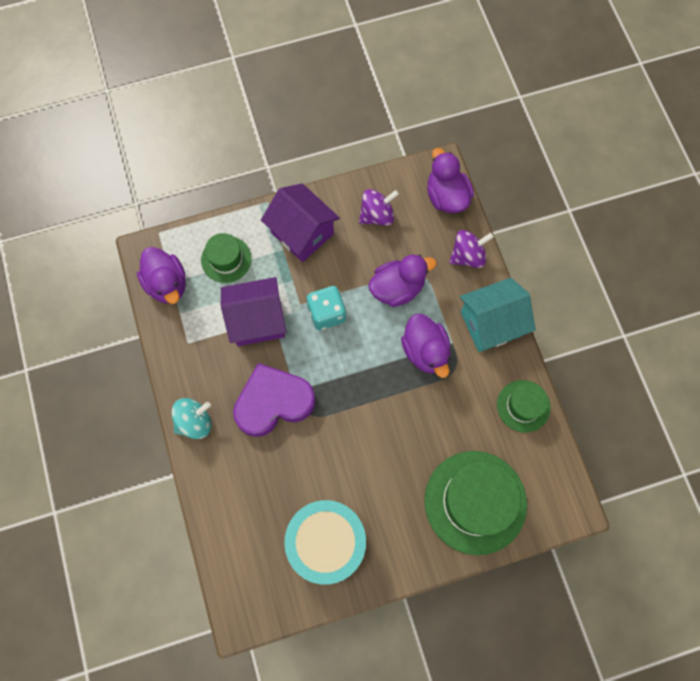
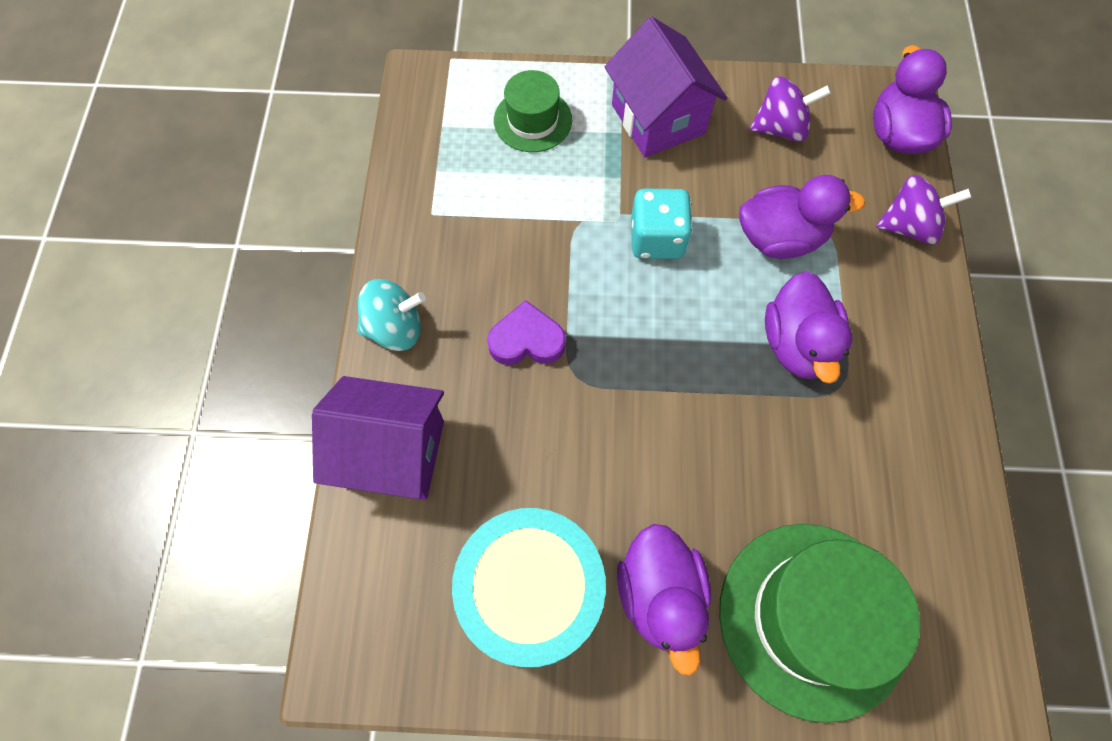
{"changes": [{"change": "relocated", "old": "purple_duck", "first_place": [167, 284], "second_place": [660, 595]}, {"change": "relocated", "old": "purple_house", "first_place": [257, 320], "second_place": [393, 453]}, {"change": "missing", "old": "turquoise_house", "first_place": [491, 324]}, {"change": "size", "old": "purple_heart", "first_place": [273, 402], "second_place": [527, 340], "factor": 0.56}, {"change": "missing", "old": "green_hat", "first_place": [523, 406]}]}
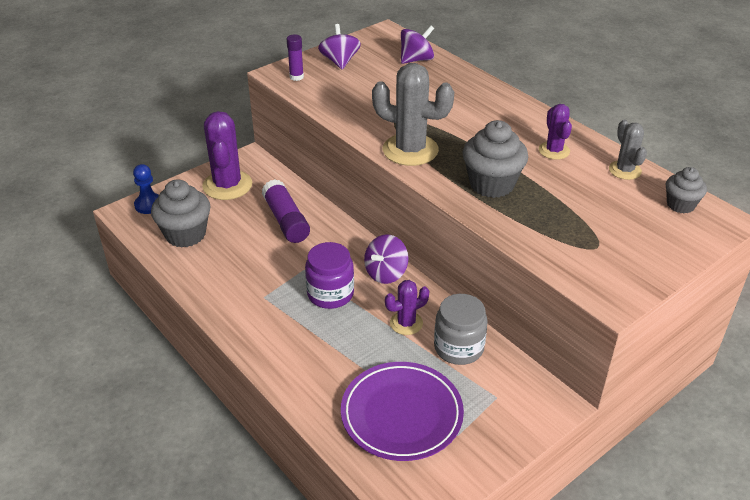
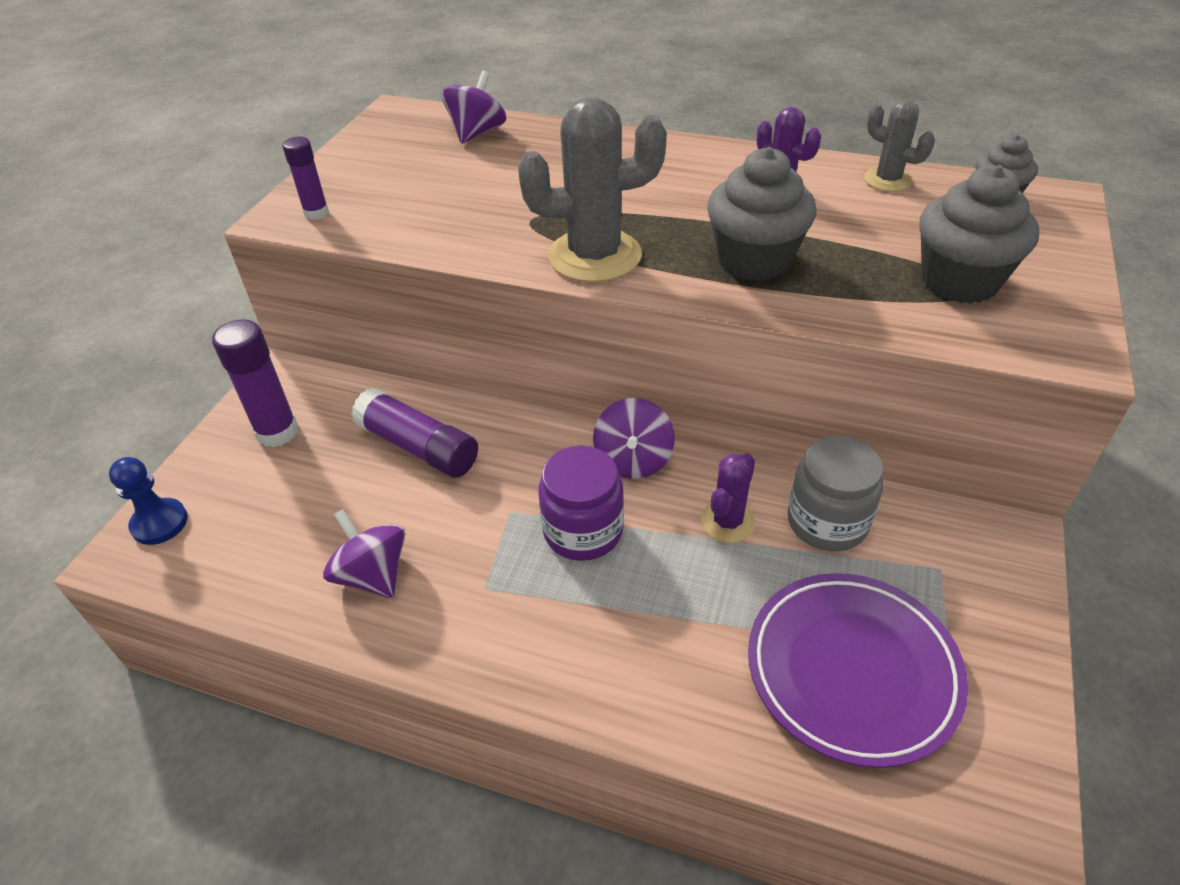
{"changes": [{"change": "relocated", "old": "purple_spinning_top", "first_place": [340, 62], "second_place": [373, 575]}, {"change": "exchanged", "old": "purple_cactus", "new": "purple_glue_stick", "first_place": [227, 185], "second_place": [277, 432]}, {"change": "relocated", "old": "grey_cupcake", "first_place": [185, 234], "second_place": [959, 281]}]}
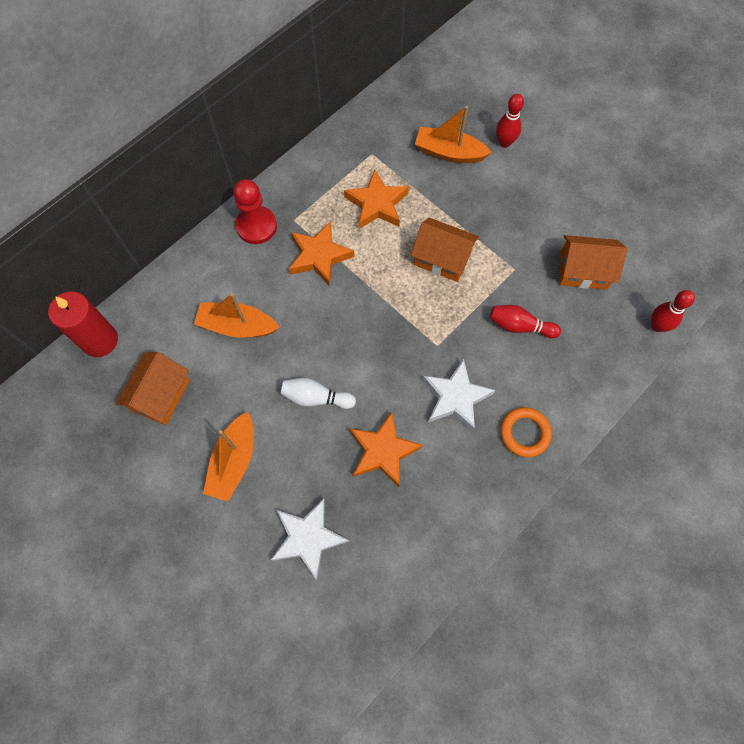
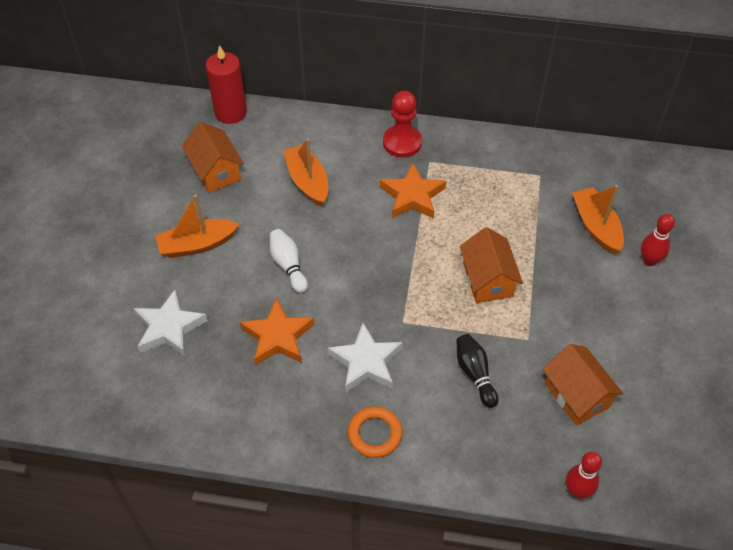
{"changes": [{"change": "missing", "old": "orange_star", "first_place": [377, 204]}, {"change": "colour", "old": "red_bowling_pin", "new": "black_bowling_pin", "first_place": [520, 326], "second_place": [475, 374]}, {"change": "spun", "old": "orange_house", "first_place": [160, 395], "second_place": [216, 171], "degrees": 75}]}
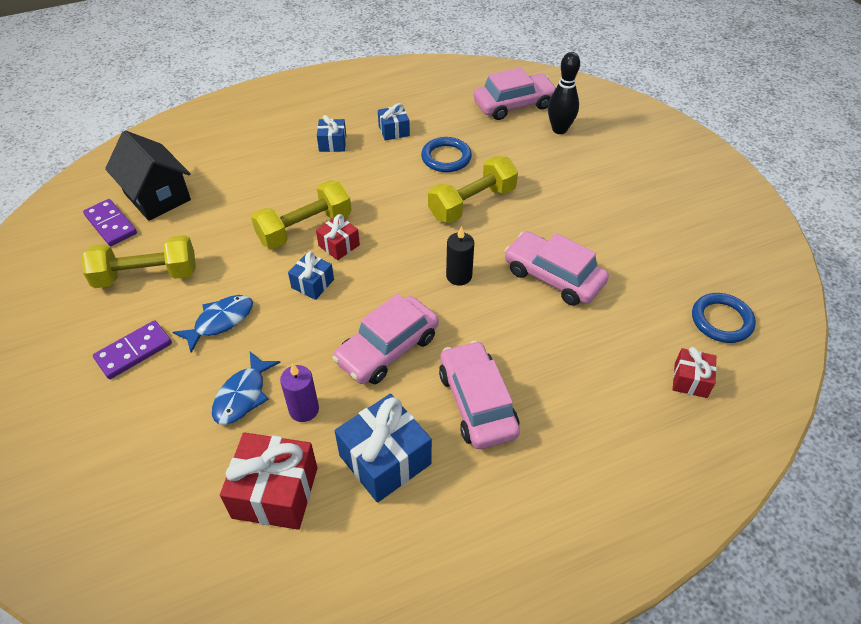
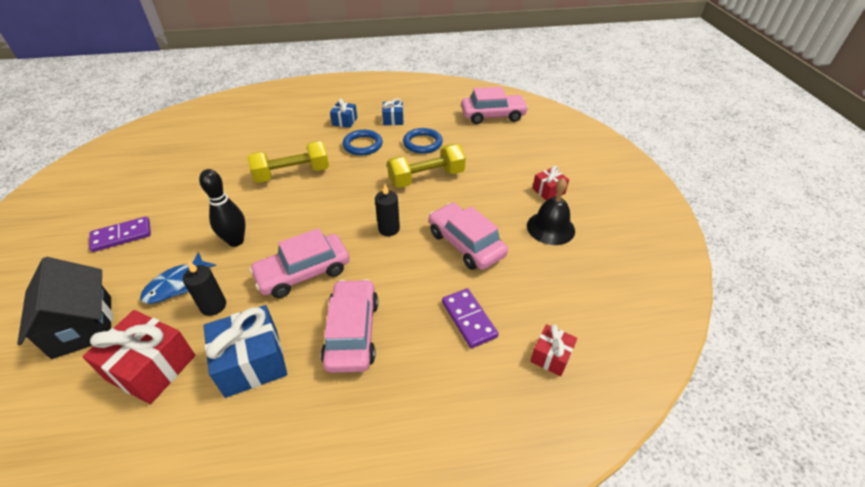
{"changes": [{"change": "relocated", "old": "black_bowling_pin", "first_place": [559, 129], "second_place": [236, 241]}, {"change": "relocated", "old": "black_house", "first_place": [157, 196], "second_place": [83, 326]}, {"change": "relocated", "old": "purple_domino", "first_place": [111, 224], "second_place": [469, 319]}, {"change": "relocated", "old": "red_gift", "first_place": [339, 245], "second_place": [548, 191]}, {"change": "missing", "old": "yellow_dumbbell", "first_place": [146, 276]}, {"change": "missing", "old": "blue_gift", "first_place": [312, 284]}, {"change": "relocated", "old": "blue_ring", "first_place": [721, 320], "second_place": [363, 145]}, {"change": "missing", "old": "blue_fish", "first_place": [220, 321]}, {"change": "colour", "old": "purple_candle", "new": "black_candle", "first_place": [304, 409], "second_place": [213, 306]}, {"change": "appeared", "new": "black_bell", "second_place": [550, 228]}]}
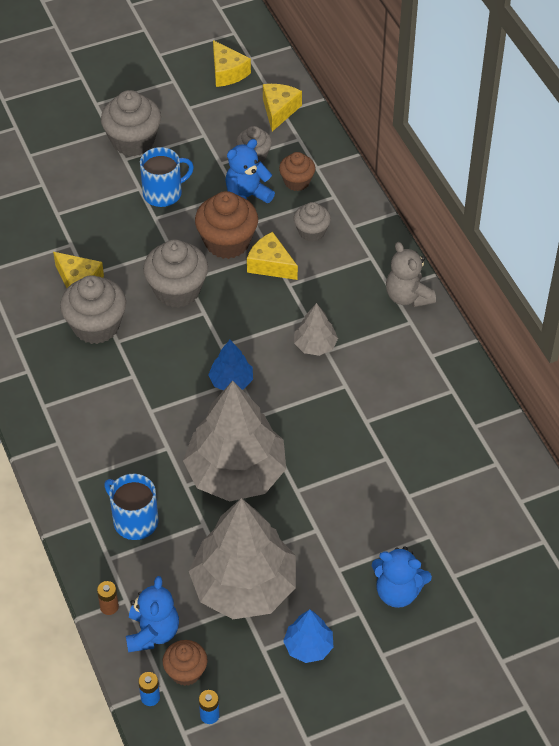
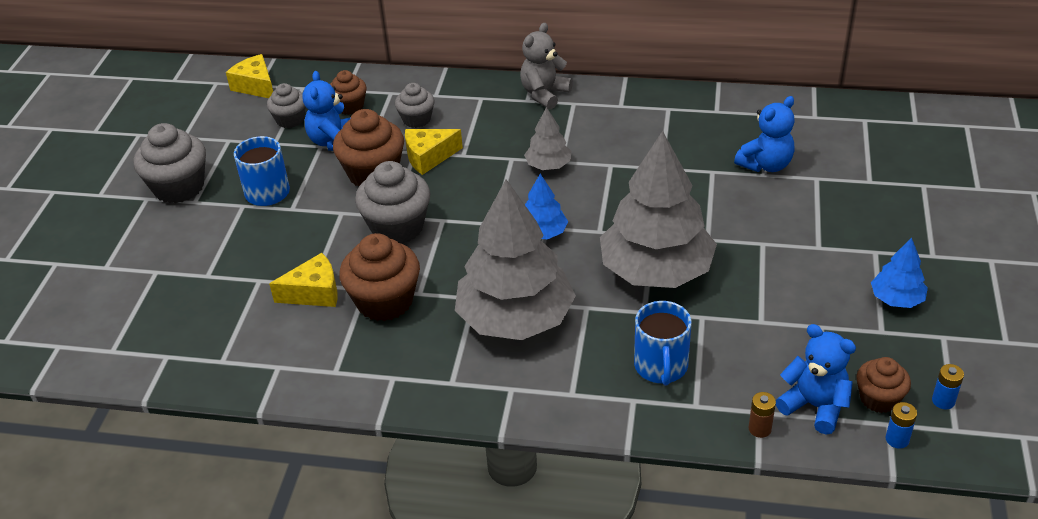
{"changes": [{"change": "missing", "old": "yellow_cheese", "first_place": [227, 72]}, {"change": "spun", "old": "grey_teddy_bear", "first_place": [407, 296], "second_place": [544, 94], "degrees": 120}, {"change": "colour", "old": "grey_cupcake", "new": "brown_cupcake", "first_place": [96, 326], "second_place": [385, 301]}, {"change": "spun", "old": "blue_mug", "first_place": [134, 521], "second_place": [661, 366], "degrees": -75}, {"change": "relocated", "old": "grey_tree", "first_place": [244, 586], "second_place": [516, 319]}, {"change": "relocated", "old": "blue_teddy_bear", "first_place": [398, 592], "second_place": [765, 165]}]}
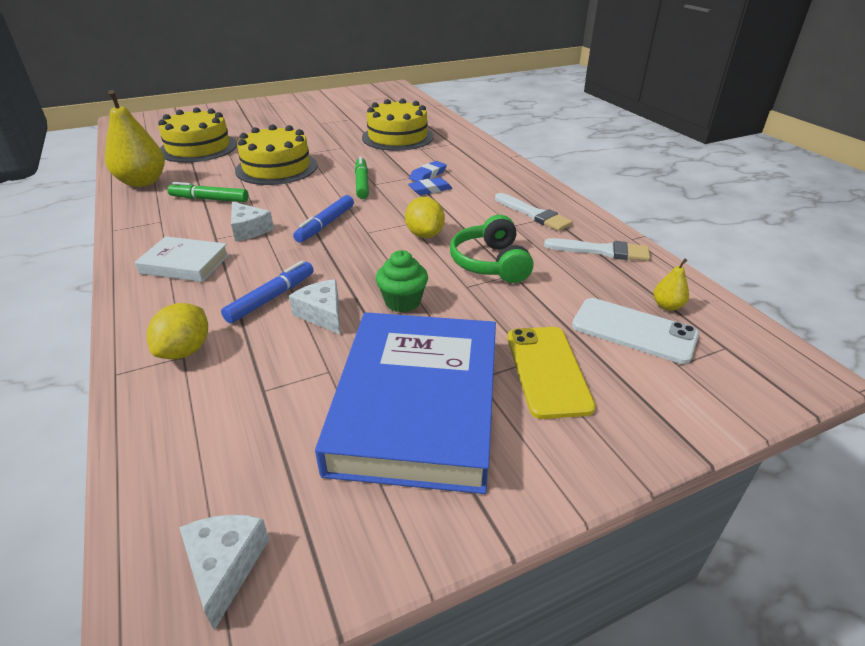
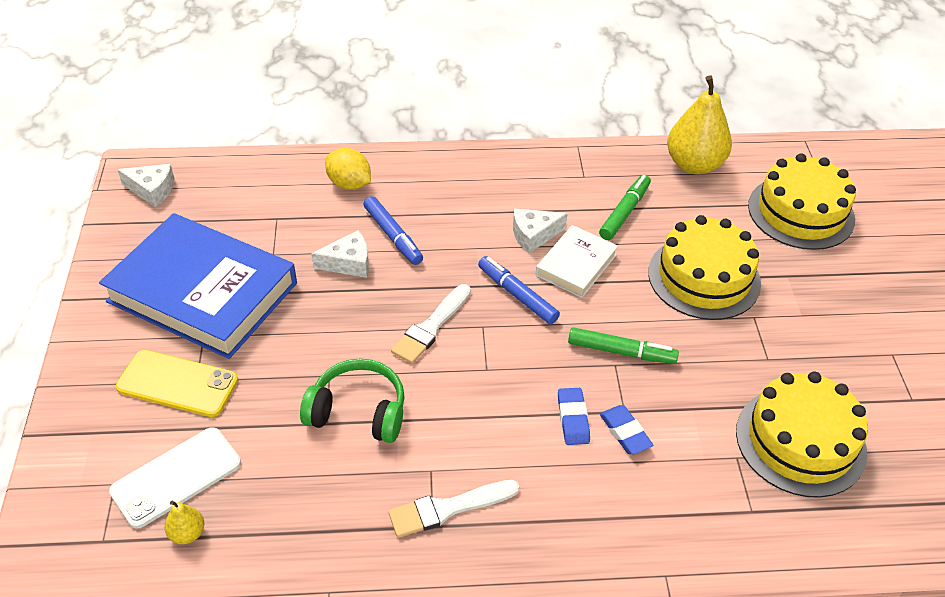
{"changes": [{"change": "missing", "old": "yellow_lemon", "first_place": [424, 234]}, {"change": "relocated", "old": "white_book", "first_place": [185, 264], "second_place": [576, 265]}, {"change": "relocated", "old": "white_brush", "first_place": [602, 251], "second_place": [431, 327]}, {"change": "missing", "old": "green_cupcake", "first_place": [402, 302]}]}
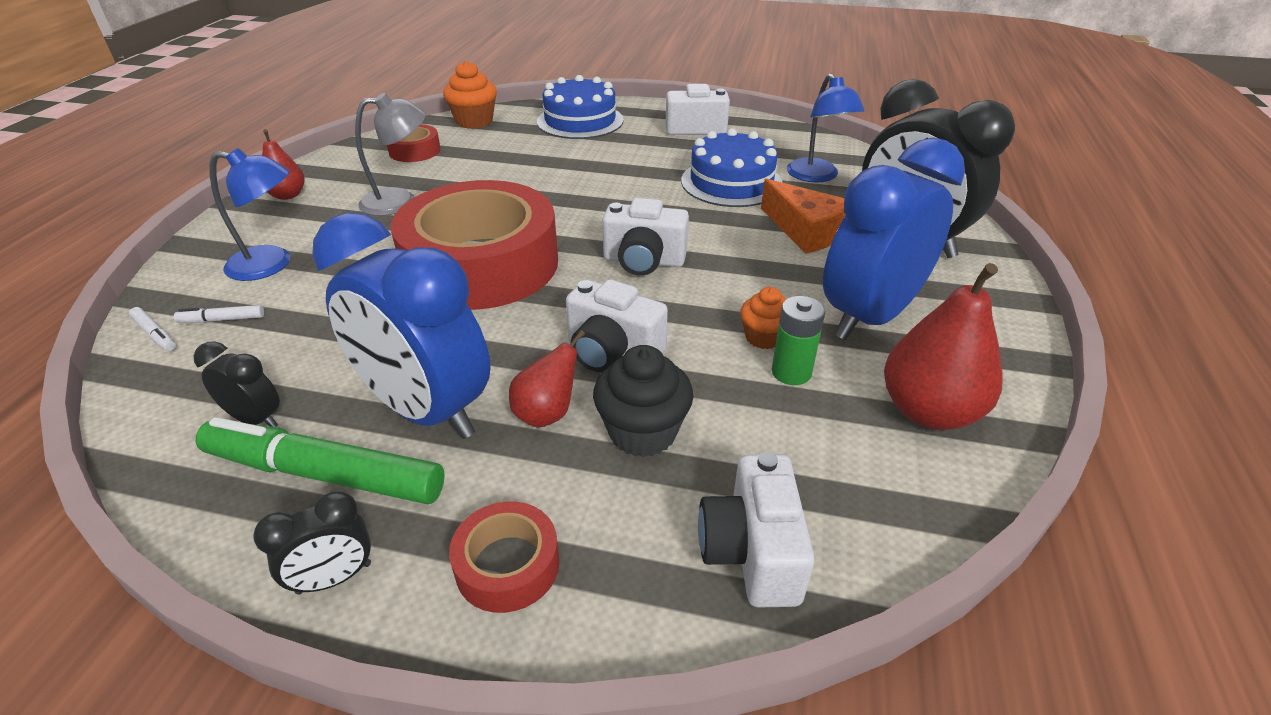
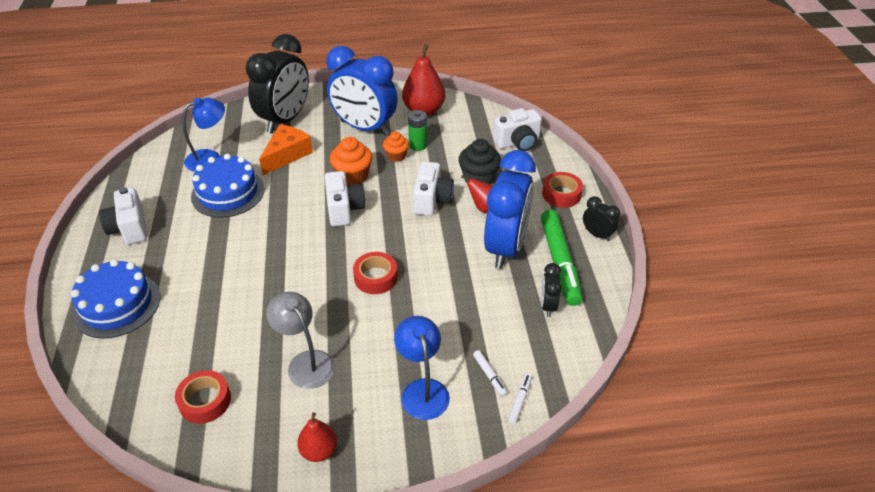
{"changes": [{"change": "relocated", "old": "orange_cupcake", "first_place": [474, 121], "second_place": [353, 176]}, {"change": "size", "old": "red_tape", "first_place": [481, 264], "second_place": [375, 277], "factor": 0.42}]}
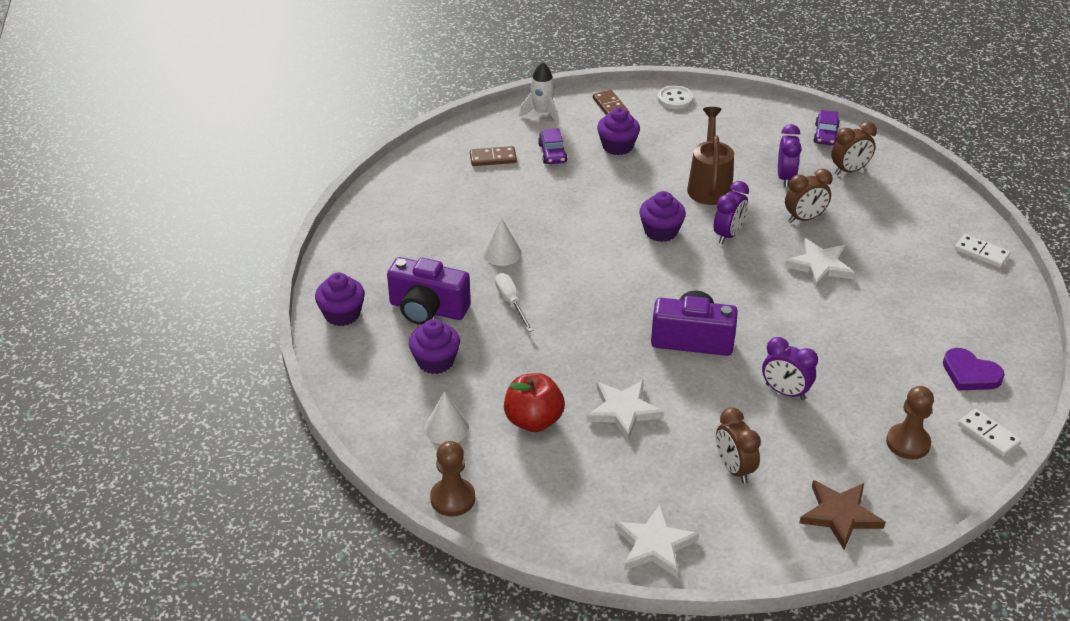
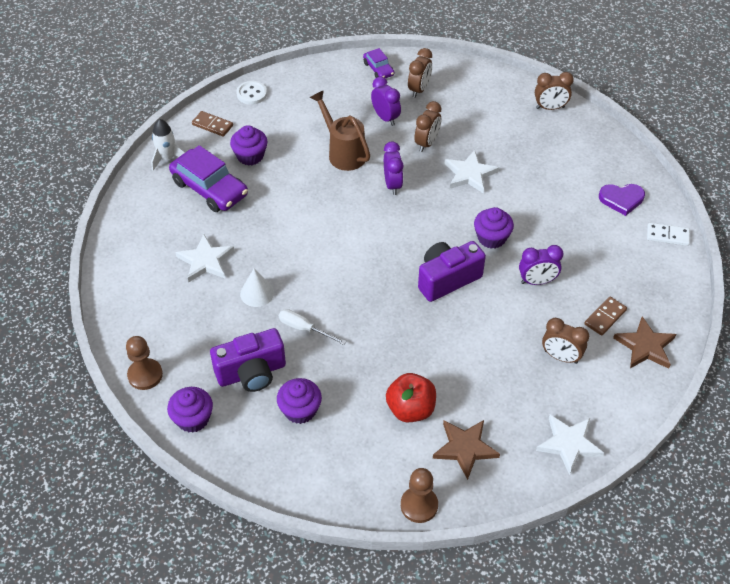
{"changes": [{"change": "size", "old": "purple_car", "first_place": [552, 153], "second_place": [210, 188], "factor": 1.92}, {"change": "relocated", "old": "brown_domino", "first_place": [493, 158], "second_place": [605, 317]}, {"change": "relocated", "old": "purple_cupcake", "first_place": [660, 231], "second_place": [491, 238]}, {"change": "exchanged", "old": "white_domino", "new": "brown_clock", "first_place": [981, 253], "second_place": [550, 108]}, {"change": "relocated", "old": "white_star", "first_place": [623, 411], "second_place": [205, 261]}, {"change": "relocated", "old": "brown_pawn", "first_place": [908, 443], "second_place": [145, 375]}, {"change": "missing", "old": "white_cone", "first_place": [446, 428]}, {"change": "appeared", "new": "brown_star", "second_place": [465, 448]}]}
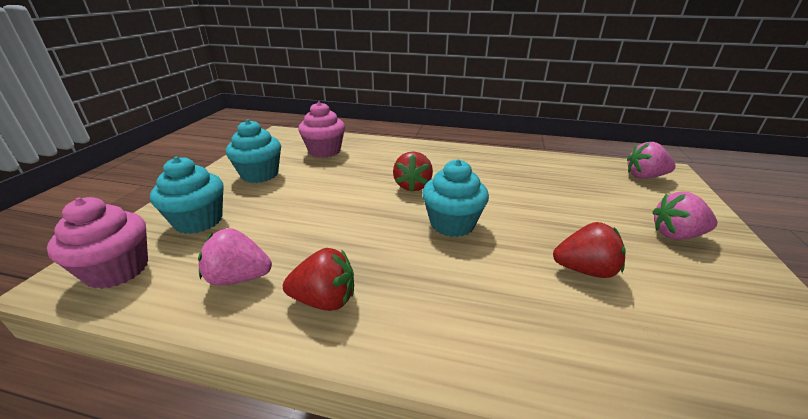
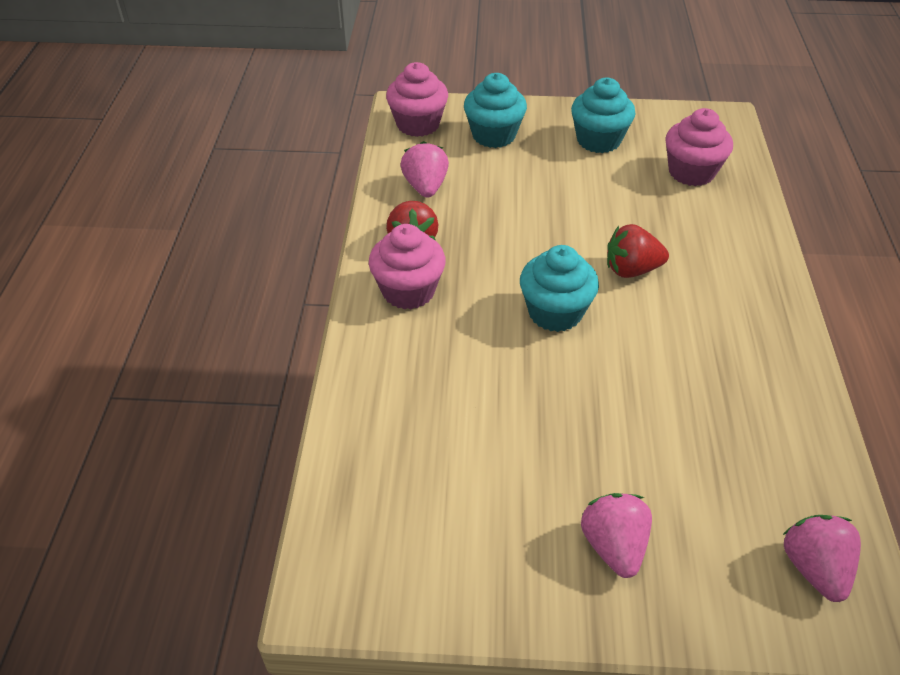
{"changes": [{"change": "missing", "old": "red_strawberry", "first_place": [584, 270]}, {"change": "appeared", "new": "pink_cupcake", "second_place": [408, 291]}]}
